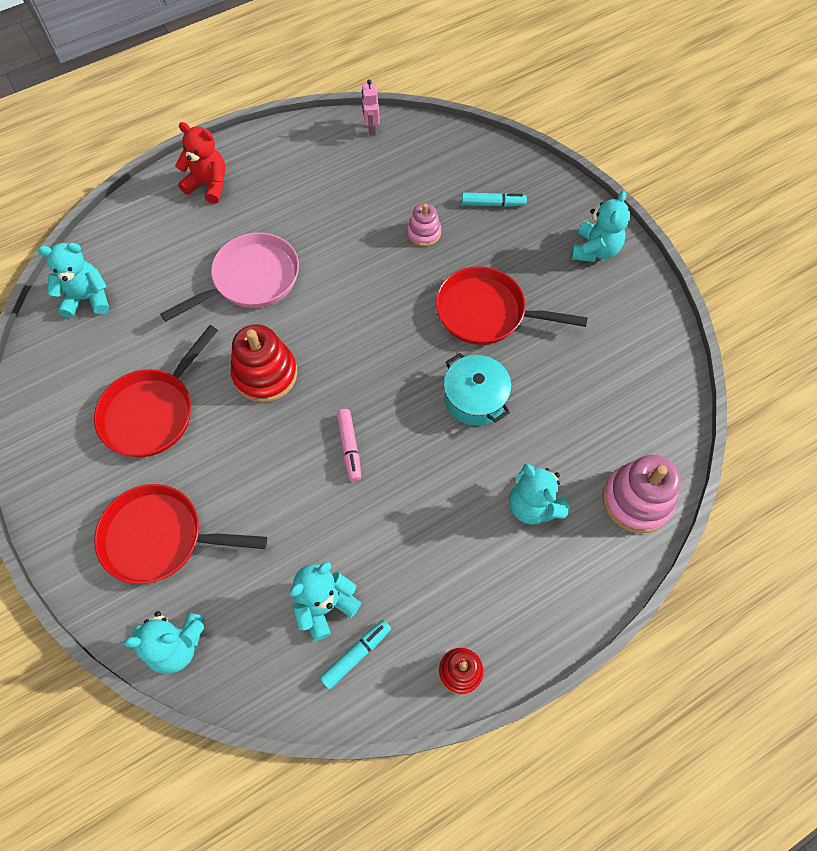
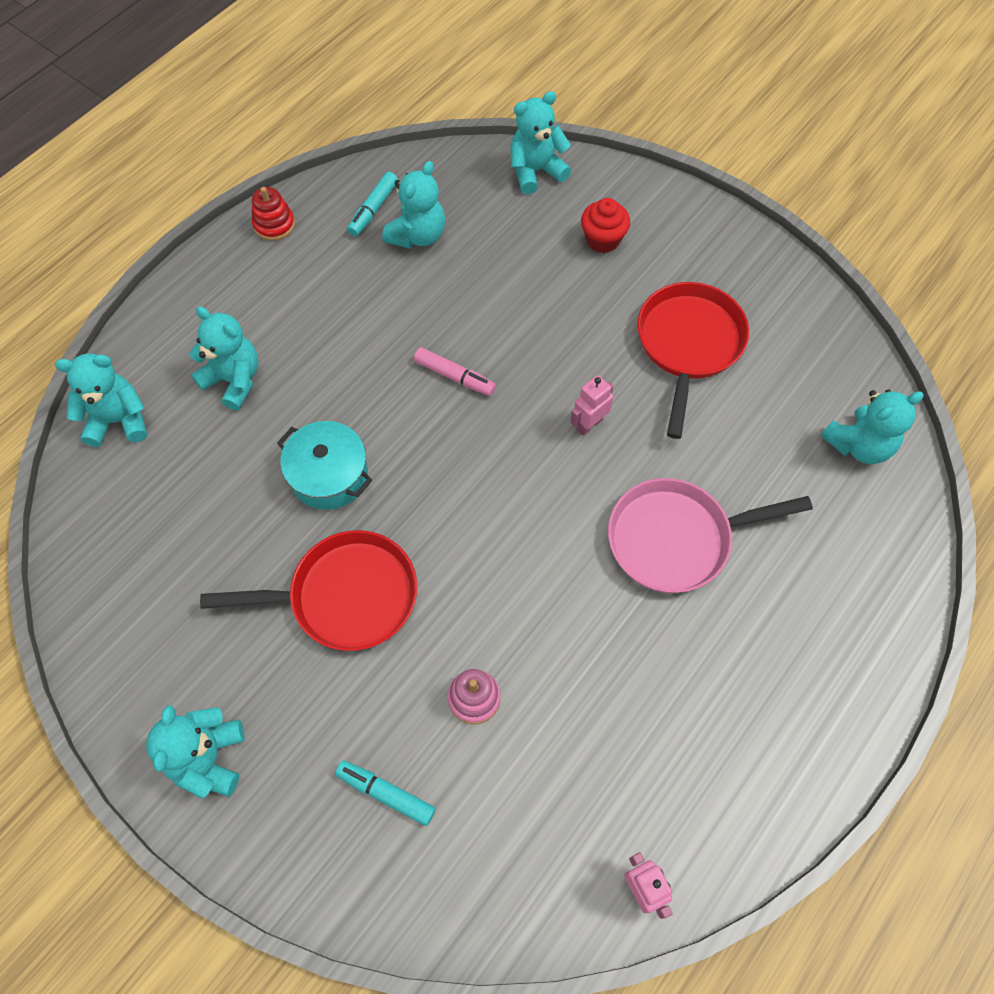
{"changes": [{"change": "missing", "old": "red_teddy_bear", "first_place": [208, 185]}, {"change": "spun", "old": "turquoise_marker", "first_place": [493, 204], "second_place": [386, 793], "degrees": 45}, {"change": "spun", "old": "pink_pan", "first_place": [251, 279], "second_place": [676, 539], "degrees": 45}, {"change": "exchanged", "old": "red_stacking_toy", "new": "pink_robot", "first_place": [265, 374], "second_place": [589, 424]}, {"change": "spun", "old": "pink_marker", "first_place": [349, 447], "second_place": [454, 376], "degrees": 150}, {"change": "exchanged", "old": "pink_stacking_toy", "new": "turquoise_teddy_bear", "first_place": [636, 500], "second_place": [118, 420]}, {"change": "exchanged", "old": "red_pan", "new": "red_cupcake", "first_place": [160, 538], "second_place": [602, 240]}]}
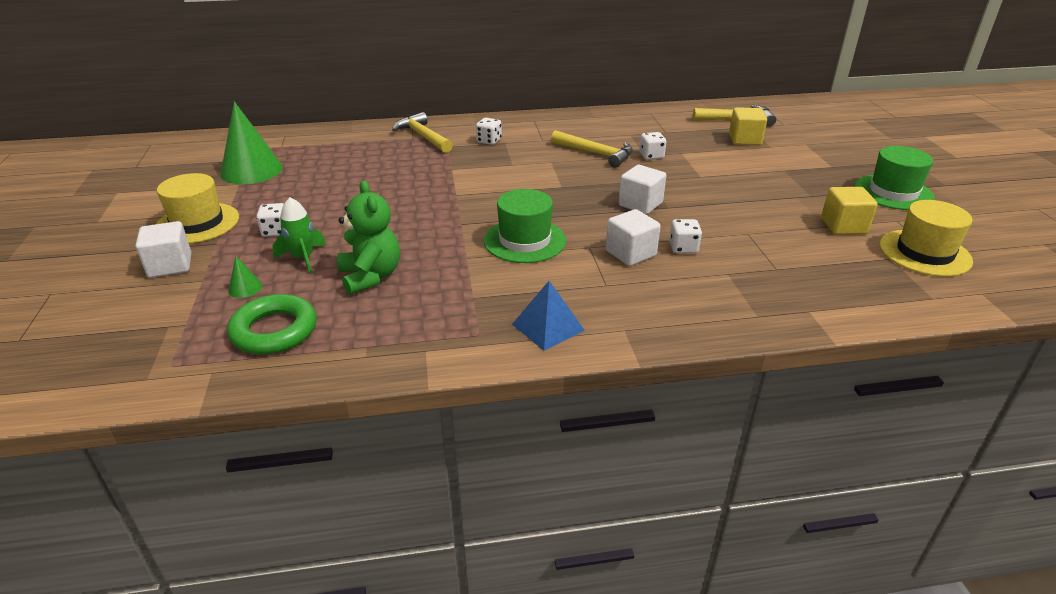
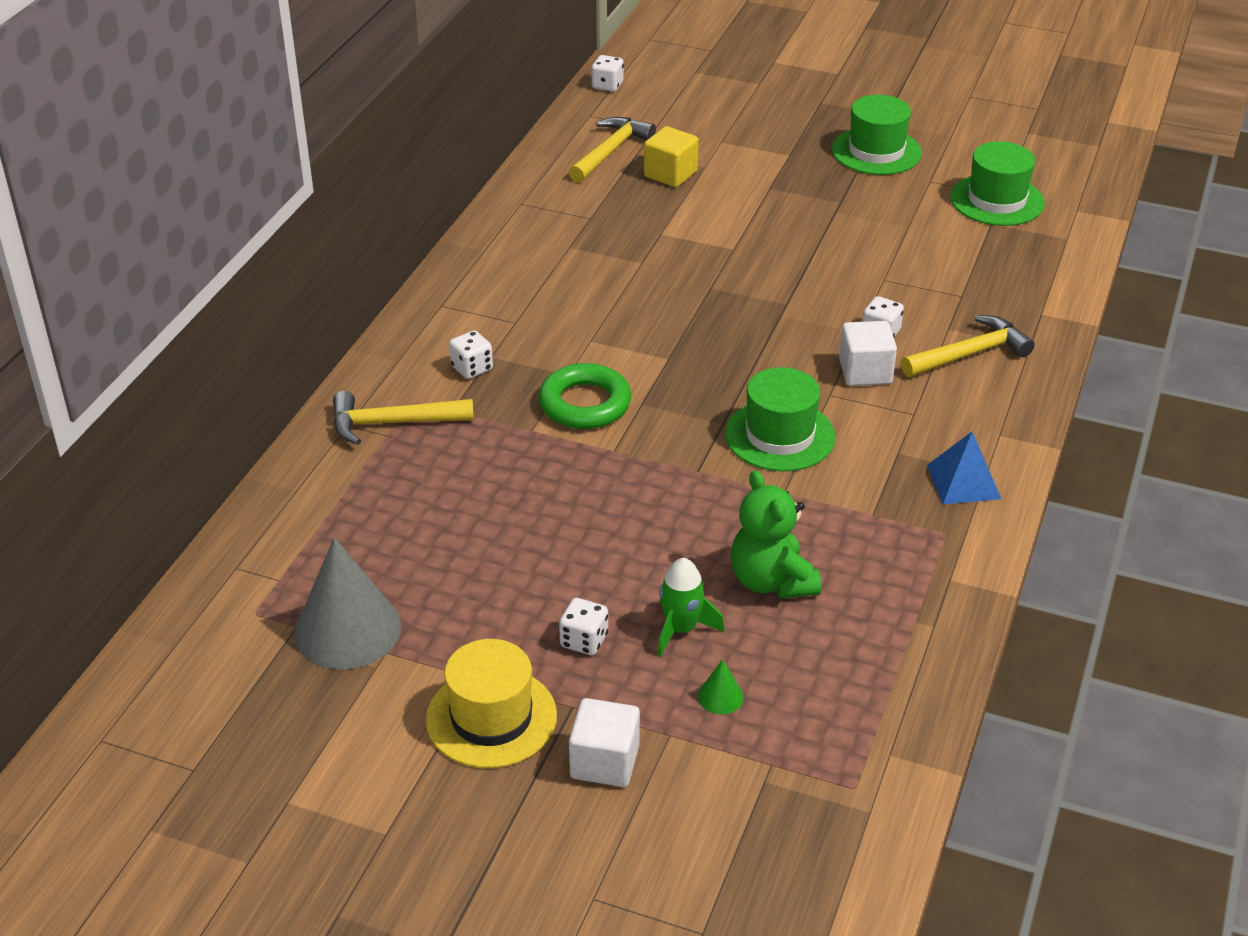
{"changes": [{"change": "colour", "old": "green_cone", "new": "grey_cone", "first_place": [251, 170], "second_place": [347, 630]}, {"change": "relocated", "old": "yellow_hammer", "first_place": [596, 153], "second_place": [969, 354]}, {"change": "relocated", "old": "white_dice", "first_place": [651, 156], "second_place": [607, 85]}, {"change": "missing", "old": "white_cube", "first_place": [640, 204]}, {"change": "spun", "old": "green_teddy_bear", "first_place": [370, 277], "second_place": [771, 581], "degrees": -120}, {"change": "missing", "old": "yellow_cube", "first_place": [843, 226]}, {"change": "colour", "old": "yellow_hat", "new": "green_hat", "first_place": [924, 253], "second_place": [997, 200]}, {"change": "relocated", "old": "green_ring", "first_place": [274, 331], "second_place": [585, 404]}]}
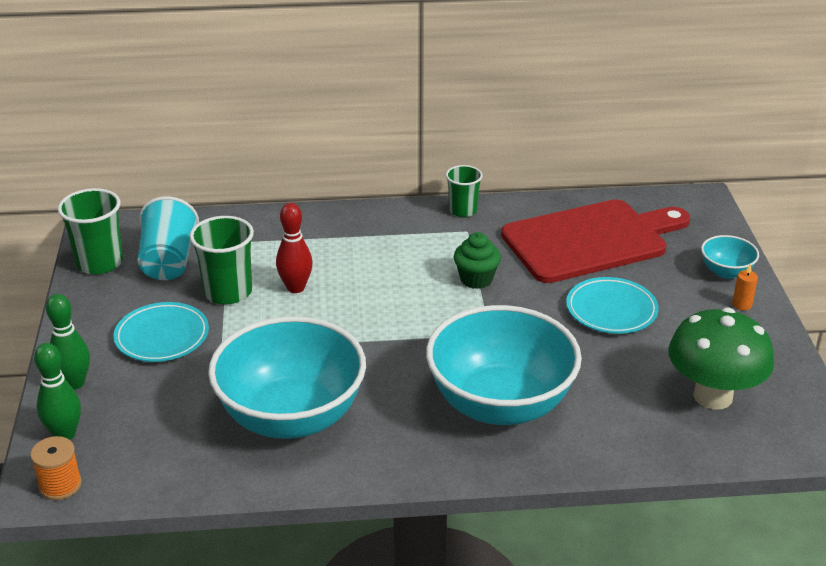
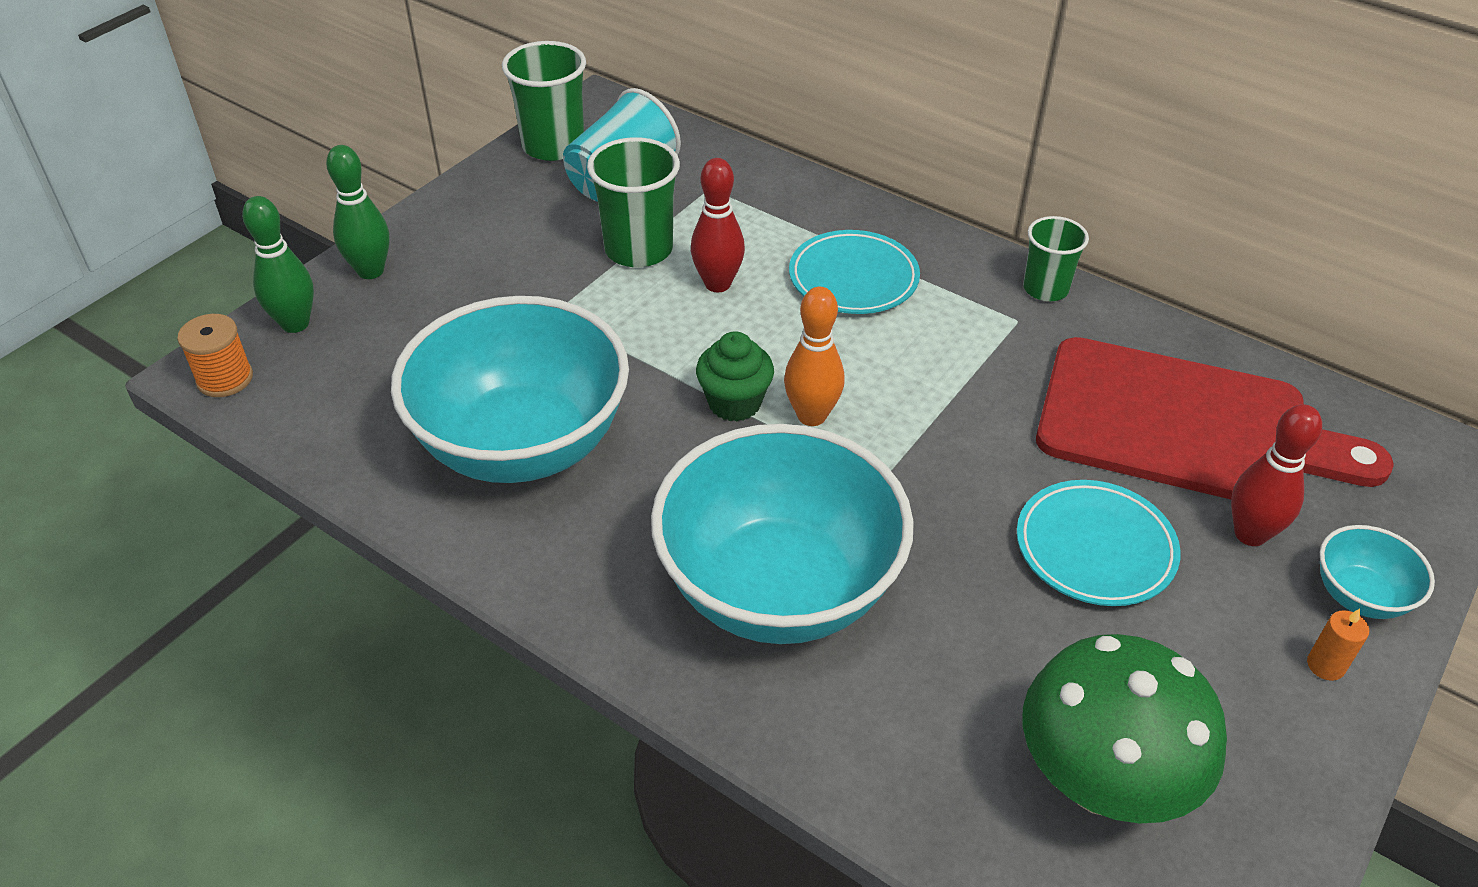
{"changes": [{"change": "relocated", "old": "green_cupcake", "first_place": [476, 279], "second_place": [734, 403]}, {"change": "relocated", "old": "turquoise_plate", "first_place": [162, 337], "second_place": [853, 278]}, {"change": "appeared", "new": "orange_bowling_pin", "second_place": [811, 416]}, {"change": "appeared", "new": "red_bowling_pin", "second_place": [1250, 534]}]}
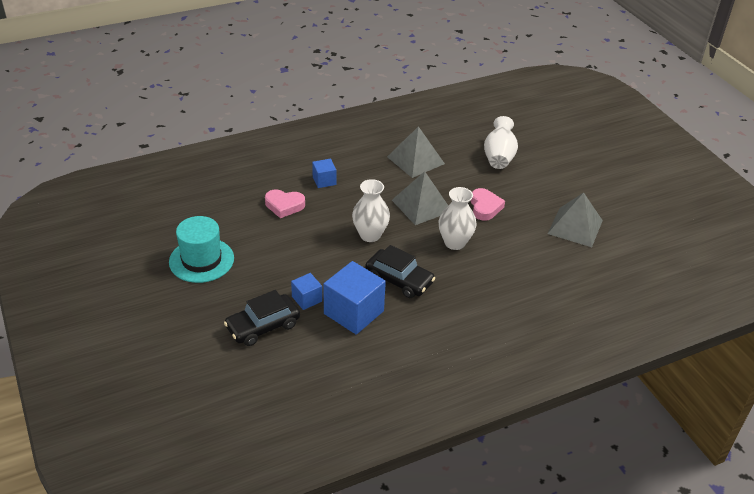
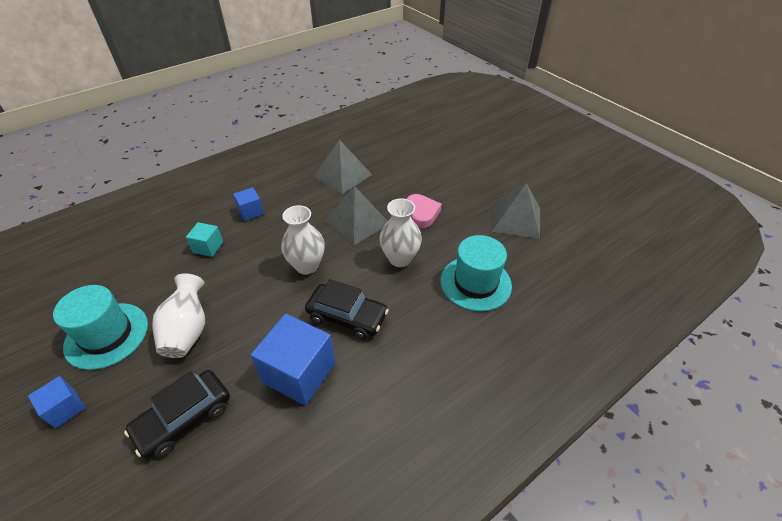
{"changes": [{"change": "relocated", "old": "white_vase", "first_place": [499, 157], "second_place": [188, 331]}, {"change": "exchanged", "old": "pink_heart", "new": "turquoise_cube", "first_place": [284, 205], "second_place": [208, 247]}, {"change": "relocated", "old": "blue_cube", "first_place": [307, 299], "second_place": [65, 408]}, {"change": "appeared", "new": "turquoise_hat", "second_place": [475, 283]}]}
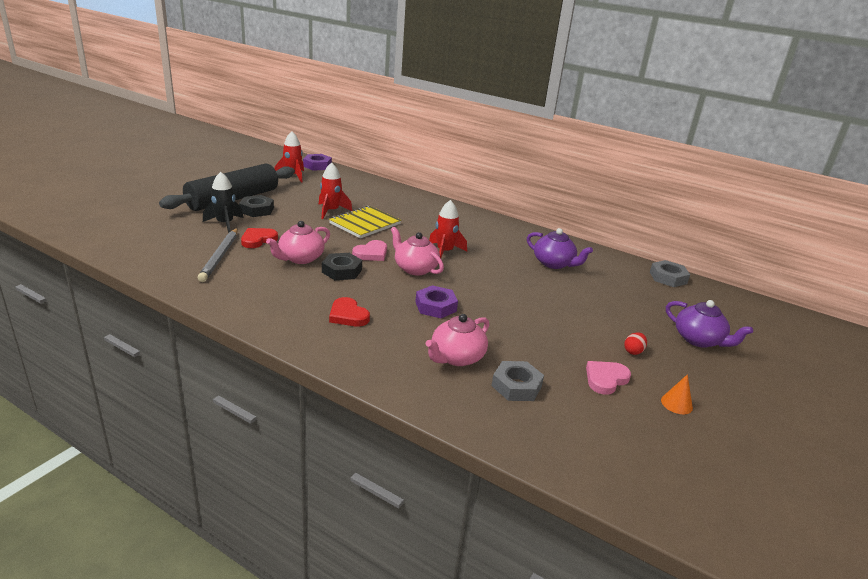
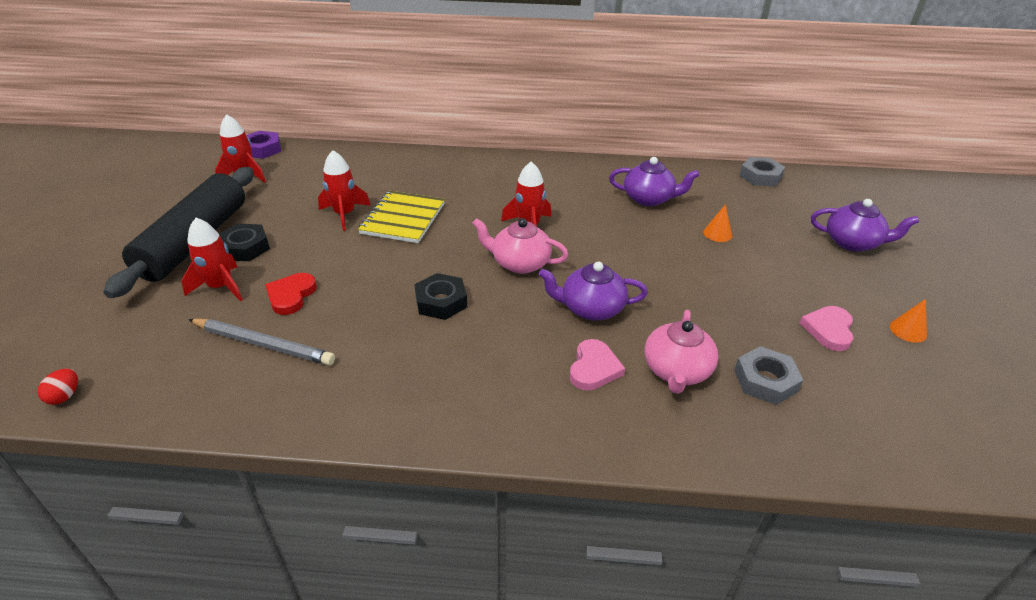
{"changes": [{"change": "colour", "old": "black_rocket", "new": "red_rocket", "first_place": [225, 224], "second_place": [221, 287]}, {"change": "missing", "old": "pink_teapot", "first_place": [300, 258]}, {"change": "spun", "old": "grey_pencil", "first_place": [220, 256], "second_place": [263, 344], "degrees": -45}, {"change": "relocated", "old": "pink_heart", "first_place": [371, 253], "second_place": [594, 368]}, {"change": "exchanged", "old": "purple_nut", "new": "purple_teapot", "first_place": [436, 306], "second_place": [590, 308]}, {"change": "missing", "old": "red_heart", "first_place": [348, 315]}, {"change": "relocated", "old": "red_egg", "first_place": [633, 351], "second_place": [65, 396]}, {"change": "appeared", "new": "orange_cone", "second_place": [717, 233]}]}
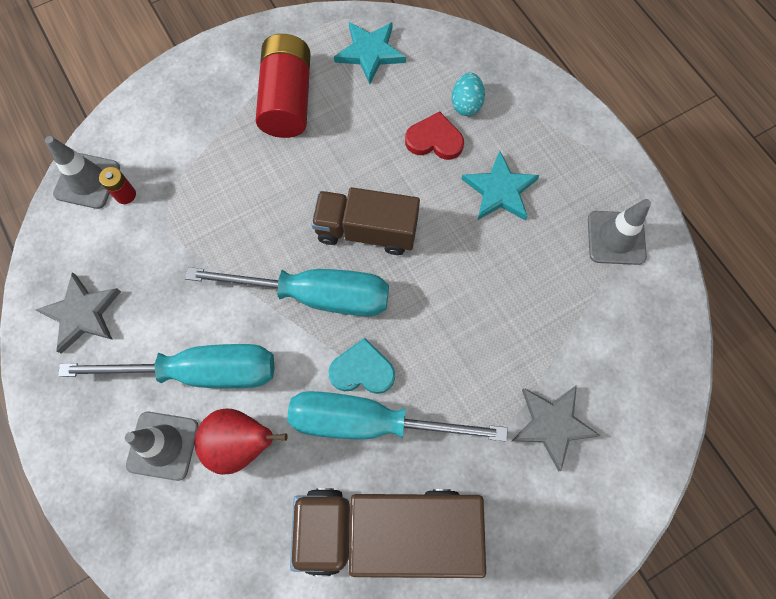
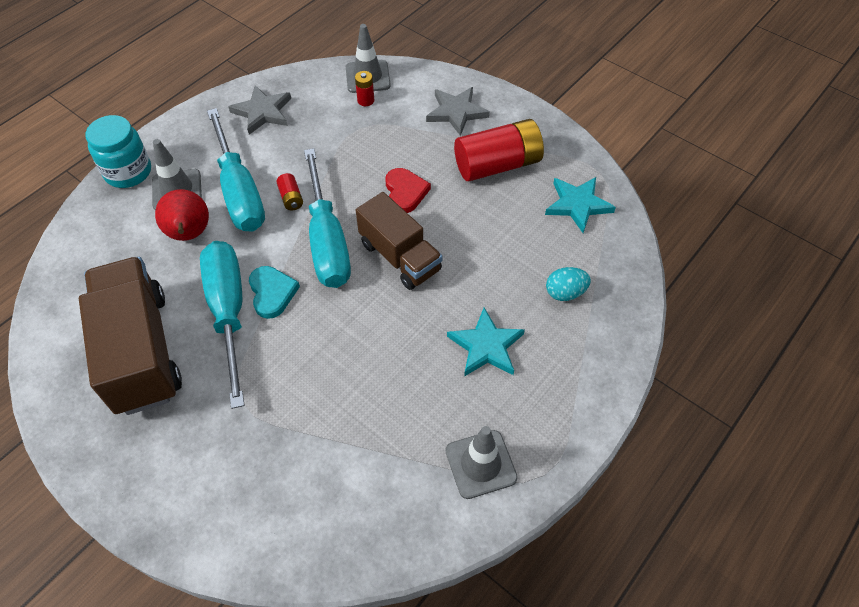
{"changes": [{"change": "relocated", "old": "red_heart", "first_place": [434, 140], "second_place": [405, 192]}, {"change": "spun", "old": "brown_truck", "first_place": [366, 231], "second_place": [400, 257], "degrees": 150}, {"change": "relocated", "old": "grey_star", "first_place": [552, 424], "second_place": [456, 112]}, {"change": "appeared", "new": "turquoise_jar", "second_place": [128, 172]}, {"change": "appeared", "new": "red_battery", "second_place": [291, 198]}]}
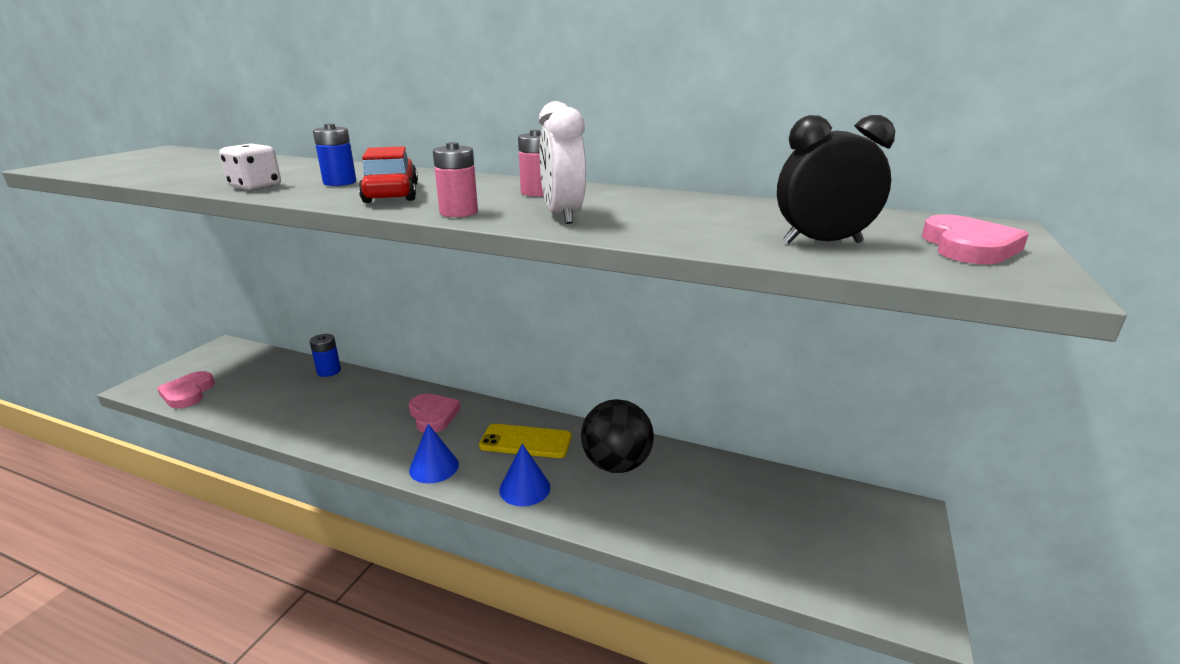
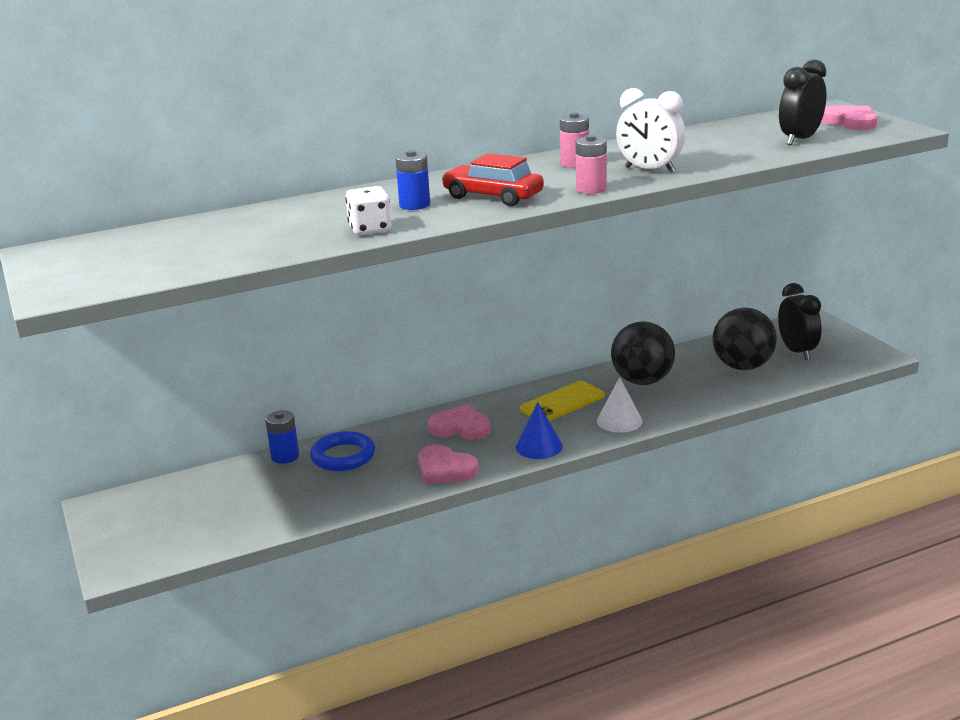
{"changes": [{"change": "relocated", "old": "pink_heart", "first_place": [188, 393], "second_place": [445, 469]}, {"change": "colour", "old": "blue_cone", "new": "white_cone", "first_place": [524, 488], "second_place": [619, 421]}, {"change": "appeared", "new": "black_clock", "second_place": [797, 351]}, {"change": "appeared", "new": "black_ball", "second_place": [742, 367]}, {"change": "appeared", "new": "blue_ring", "second_place": [343, 456]}]}
